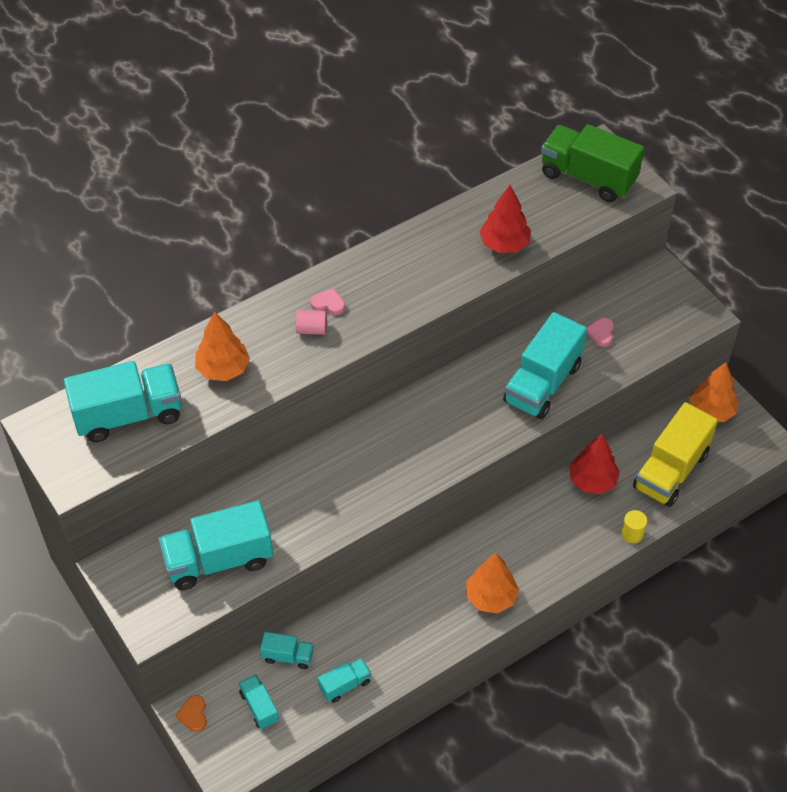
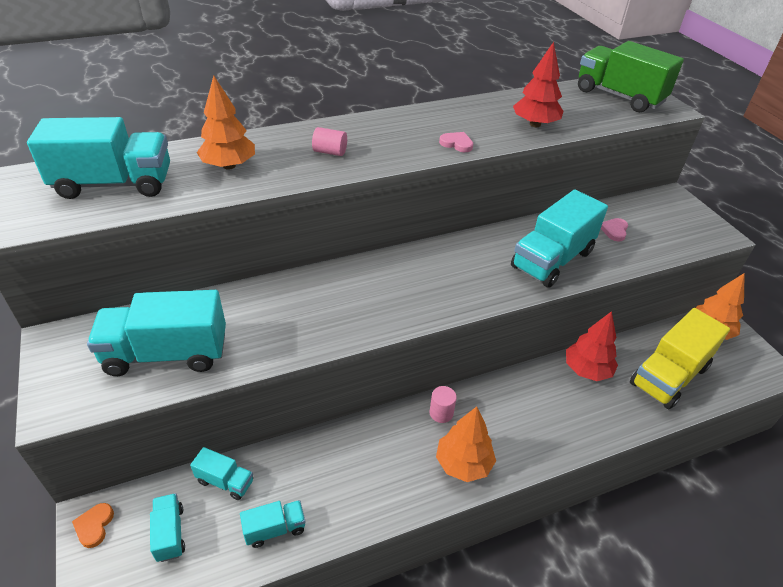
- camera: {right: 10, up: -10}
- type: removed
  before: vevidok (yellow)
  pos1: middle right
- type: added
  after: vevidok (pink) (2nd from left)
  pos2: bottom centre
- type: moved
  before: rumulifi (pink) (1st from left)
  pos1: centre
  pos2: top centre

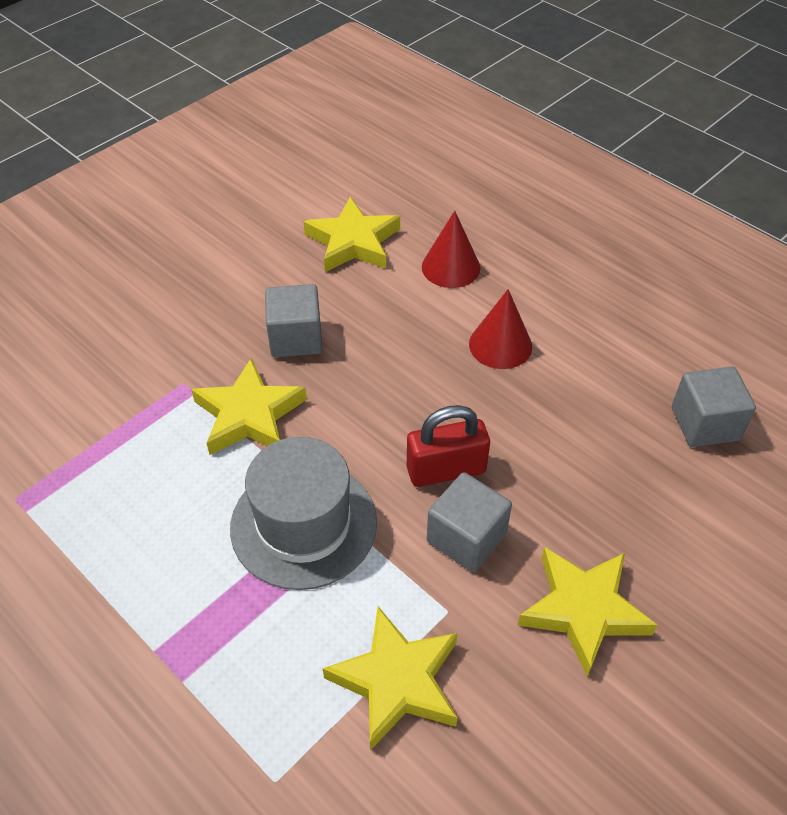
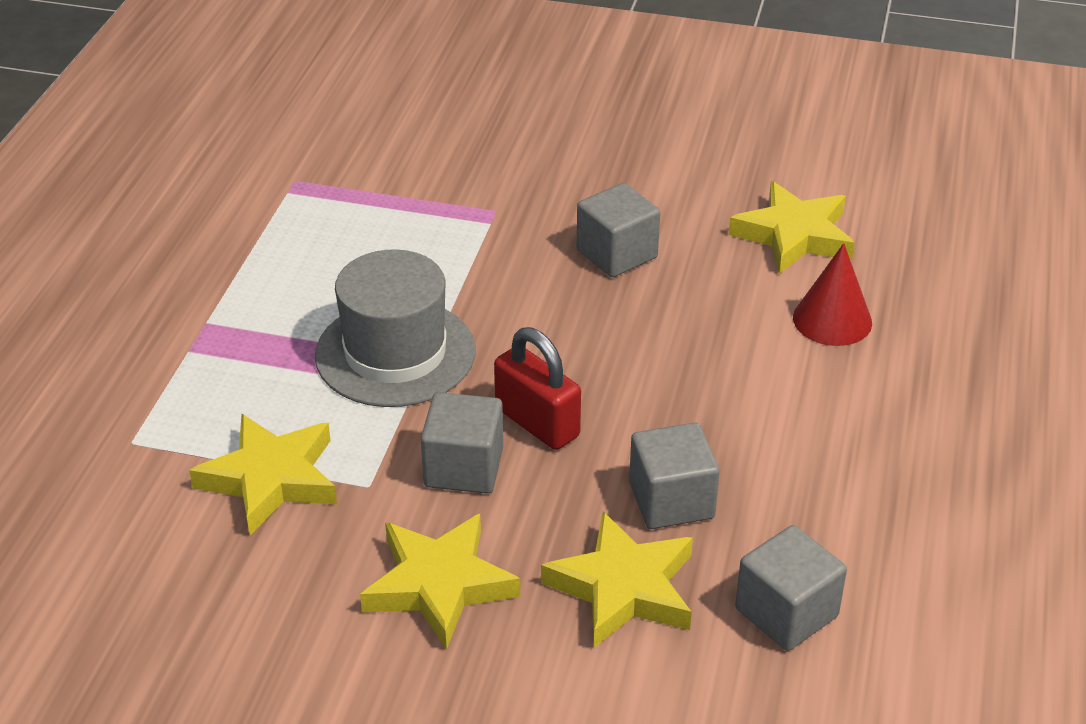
- camera: {right: 60, up: -10}
- type: removed
  before: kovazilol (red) (2nd from left)
  pos1: centre
- type: added
  after: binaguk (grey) (3rd from left)
  pos2: centre
- type: moved
  before: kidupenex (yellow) (1st from left in the first image)
  after: kidupenex (yellow) (3rd from left)
  pos1: middle left
  pos2: bottom centre

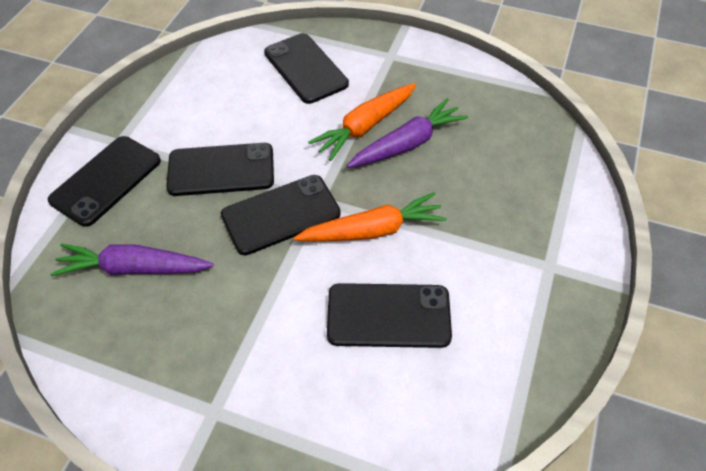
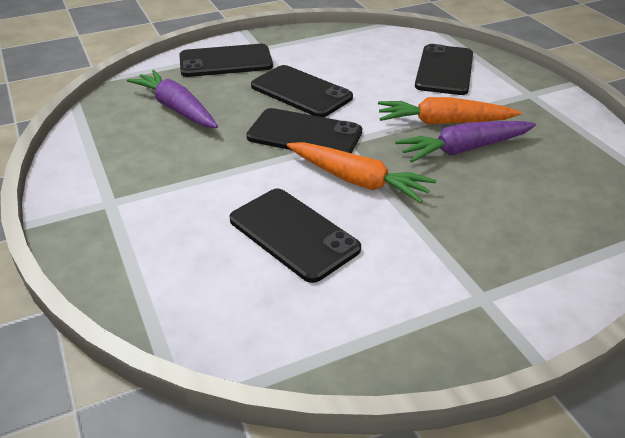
- camera: {right: 45, up: -15}
- type: turned
  before: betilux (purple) (2nd from left)
  pos1: top centre
  pos2: top right
  turn: 150

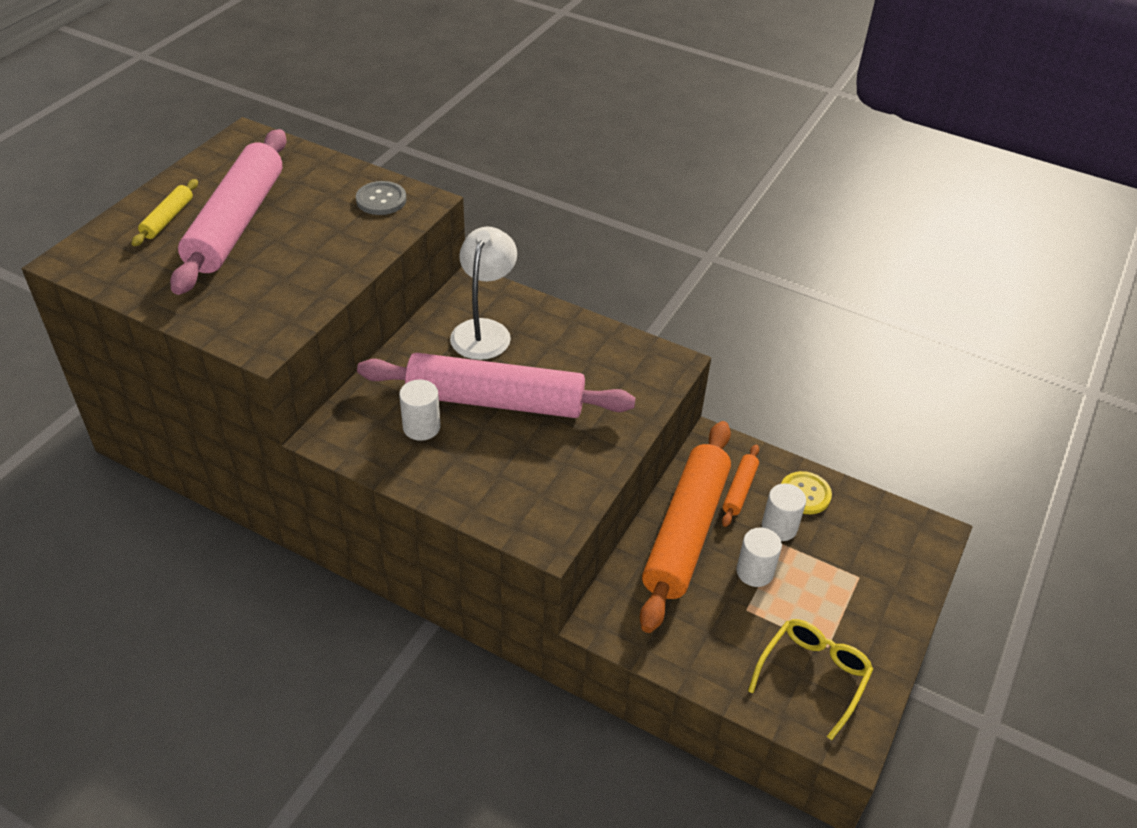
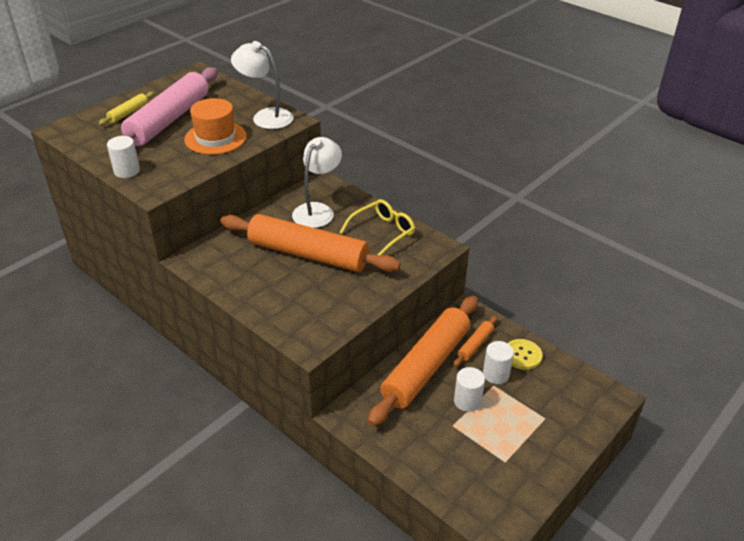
- camera: {right: 15, up: -5}
- type: added
  after: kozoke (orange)
  pos2: top left
- type: moved
  before: vevidok (white) (1st from left)
  pos1: centre
  pos2: top left
- type: moved
  before: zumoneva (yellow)
  pos1: bottom right
  pos2: centre
- type: replaced
  before: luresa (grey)
  after: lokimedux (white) (1st from left)
  pos1: top centre
  pos2: top centre
- type: recoloured
  before: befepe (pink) (2nd from left)
  after: befepe (orange) (1st from left)
  pos1: centre
  pos2: centre

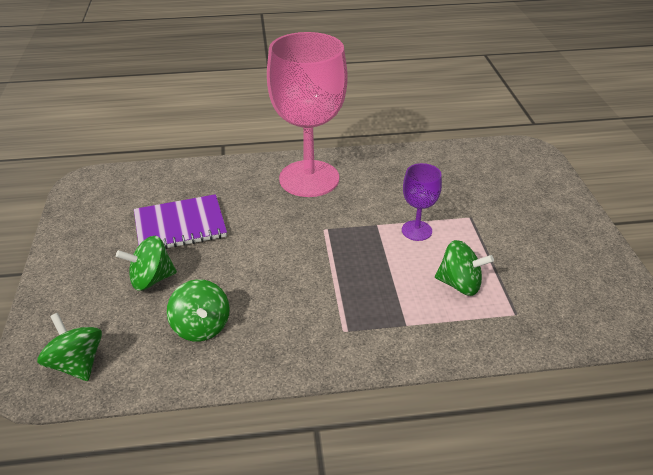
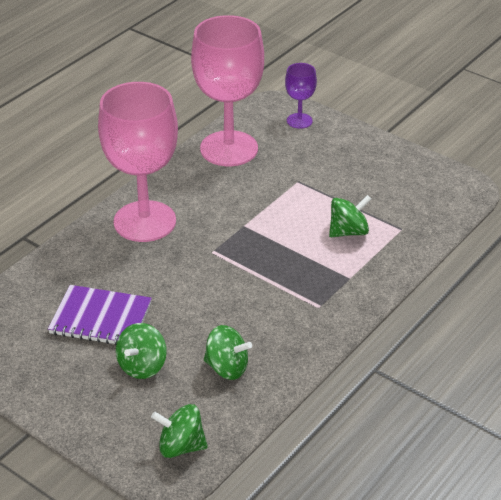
- camera: {right: -45, up: 0}
- type: added
  after: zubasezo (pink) (2nd from left)
  pos2: top centre
- type: moved
  before: zubasezo (purple)
  pos1: centre
  pos2: top centre
- type: turned
  before: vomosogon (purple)
  pos1: middle left
  pos2: middle left
  turn: 75

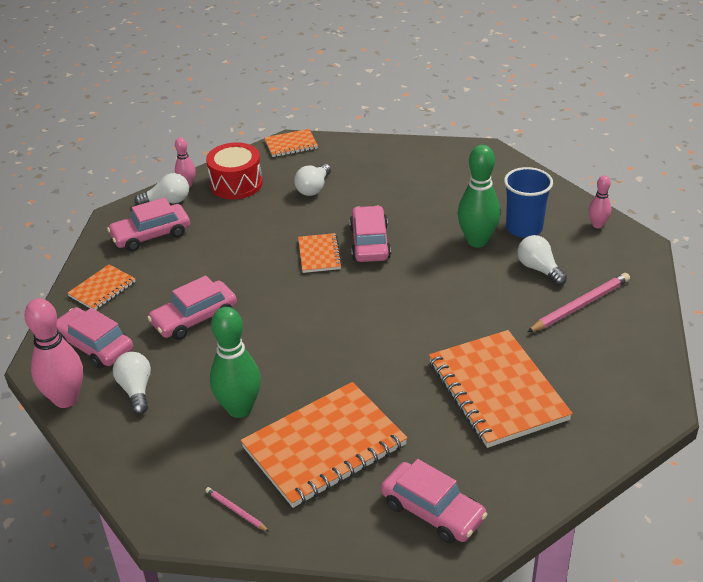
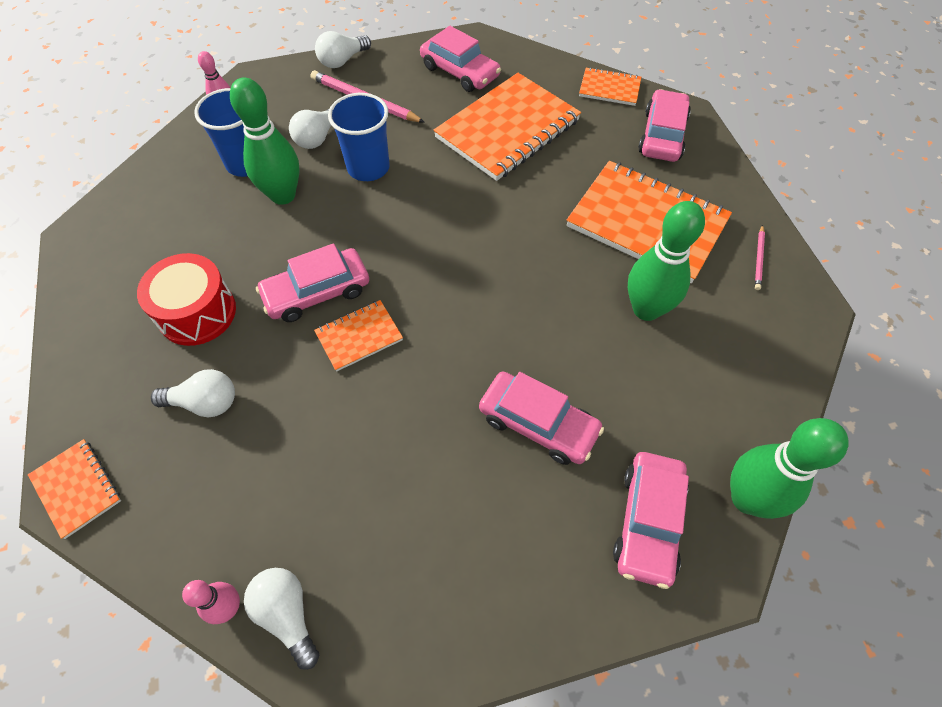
- camera: {right: -115, up: 20}
- type: added
  after: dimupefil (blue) (2nd from left)
  pos2: top centre
- type: moved
  before: vomosogon (orange) (1st from left in the first image)
  after: vomosogon (orange) (4th from left)
  pos1: middle left
  pos2: top centre
- type: moved
  before: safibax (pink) (2nd from left)
  pos1: middle left
  pos2: top centre
- type: moved
  before: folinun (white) (1st from left in the first image)
  after: folinun (white) (4th from left)
  pos1: middle left
  pos2: top centre
- type: moved
  before: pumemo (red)
  pos1: top left
  pos2: middle left
- type: recoloured
  before: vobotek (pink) (1st from left)
  after: vobotek (green) (3rd from left)
  pos1: middle left
  pos2: middle right

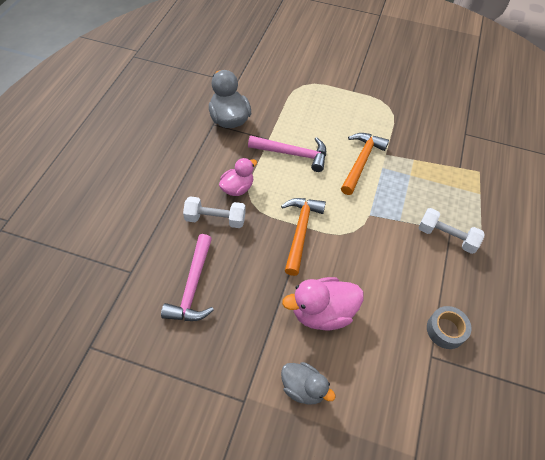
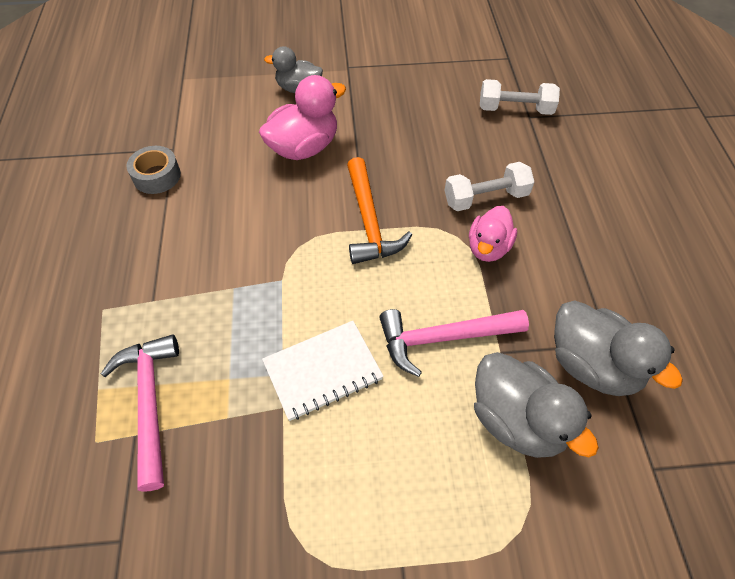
- camera: {right: 160, up: 0}
- type: added
  after: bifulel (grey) (2nd from left)
  pos2: bottom right
- type: moved
  before: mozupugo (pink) (1st from left)
  pos1: centre
  pos2: bottom left
- type: moved
  before: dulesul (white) (2nd from left)
  pos1: middle right
  pos2: top right
- type: replaced
  before: mozupugo (orange) (2nd from left)
  after: vomosogon (white)
  pos1: middle right
  pos2: centre

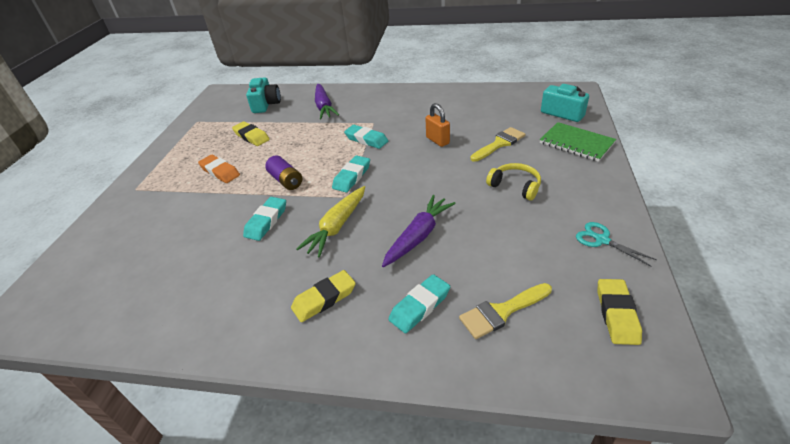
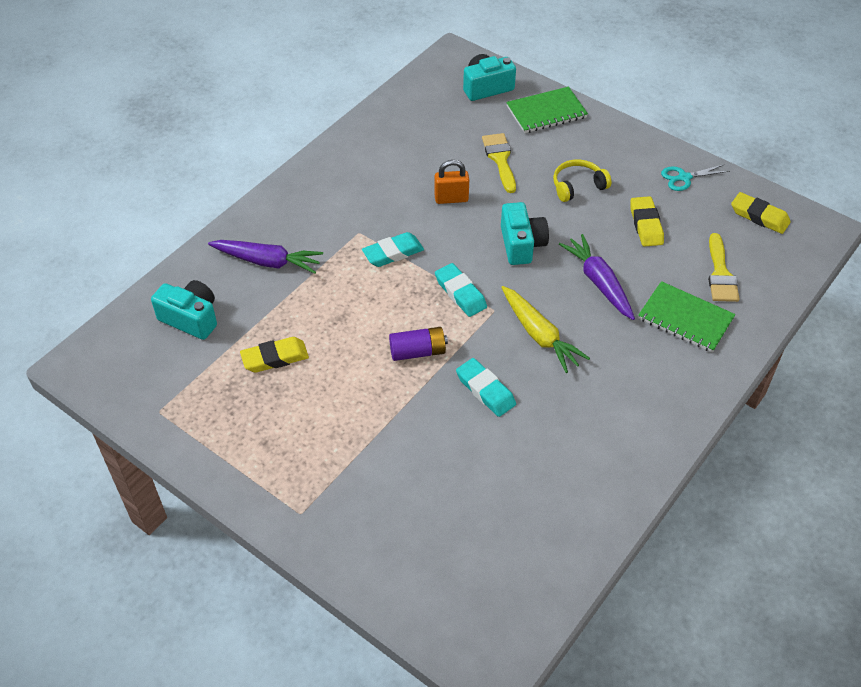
- camera: {right: -65, up: 10}
- type: removed
  before: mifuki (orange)
  pos1: middle left
- type: added
  after: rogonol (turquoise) (3rd from left)
  pos2: centre
- type: moved
  before: mifuki (yellow) (2nd from left)
  pos1: bottom centre
  pos2: top right
- type: replaced
  before: mifuki (turquoise) (4th from left)
  after: vomosogon (green) (2nd from left)
  pos1: bottom centre
  pos2: middle right

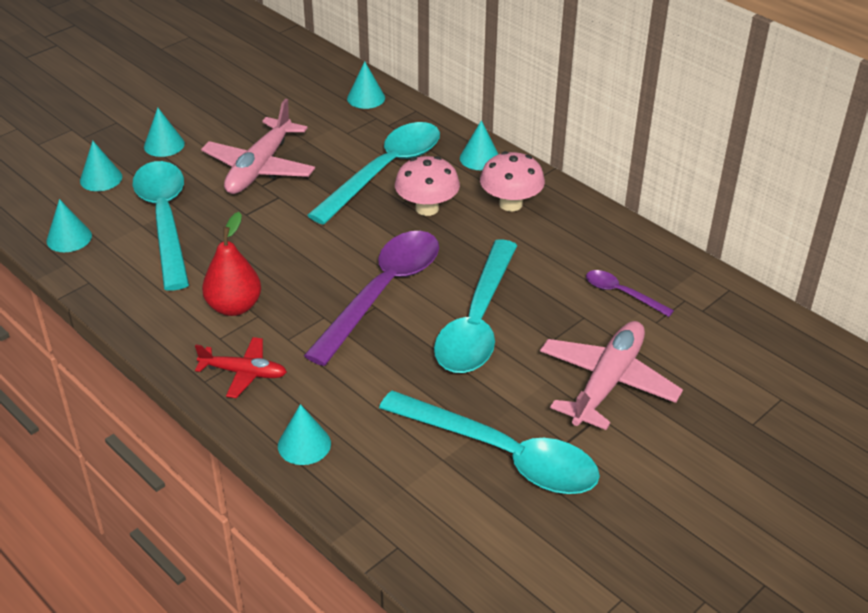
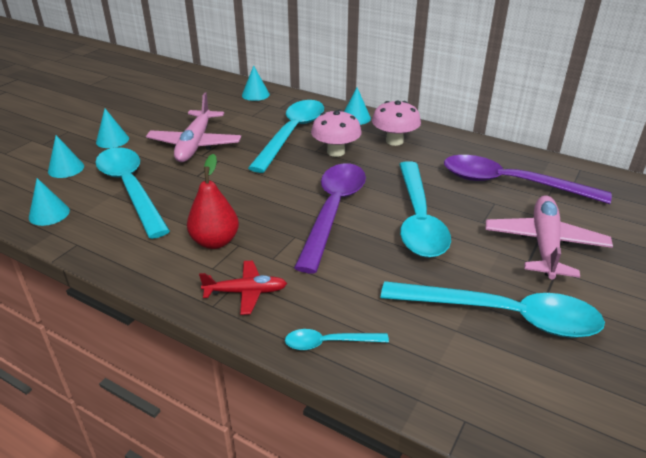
- camera: {right: -15, up: -5}
- type: replaced
  before: kovazilol (turquoise) (4th from left)
  after: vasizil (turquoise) (3rd from left)
  pos1: bottom centre
  pos2: bottom centre
- type: resized
  before: vasizil (purple) (2nd from left)
  pos1: middle right
  pos2: middle right
  scale: 2.18

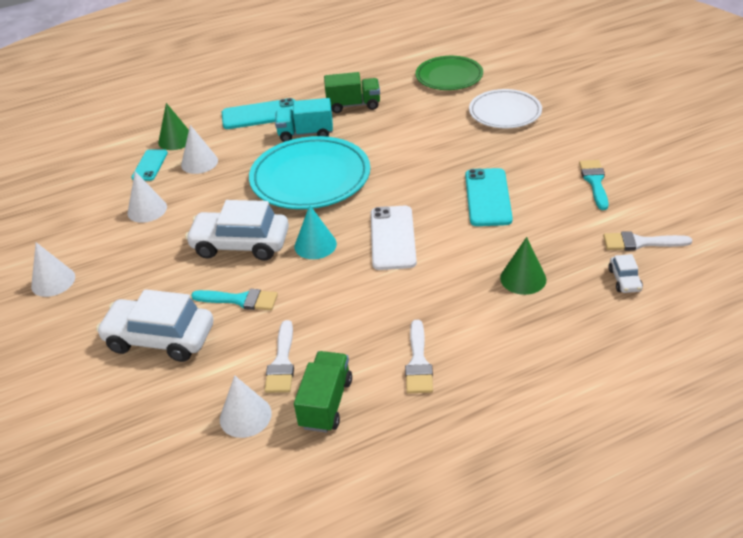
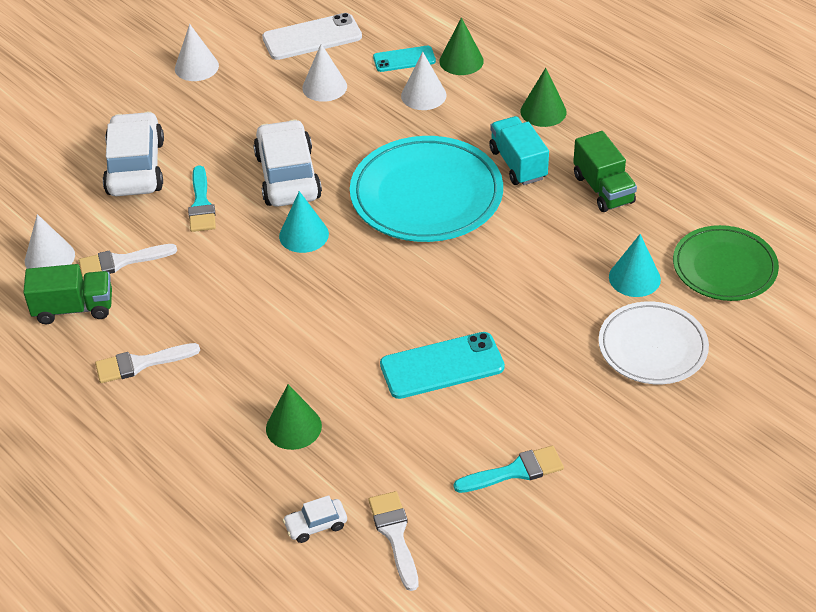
- camera: {right: 70, up: 5}
- type: added
  after: kovazilol (turquoise) (2nd from left)
  pos2: middle right
- type: moved
  before: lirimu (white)
  pos1: centre
  pos2: top centre
- type: replaced
  before: lirimu (turquoise) (2nd from left)
  after: kovazilol (green) (3rd from left)
  pos1: top centre
  pos2: top centre

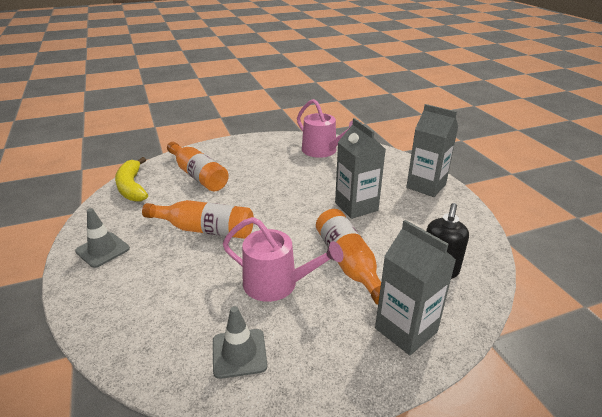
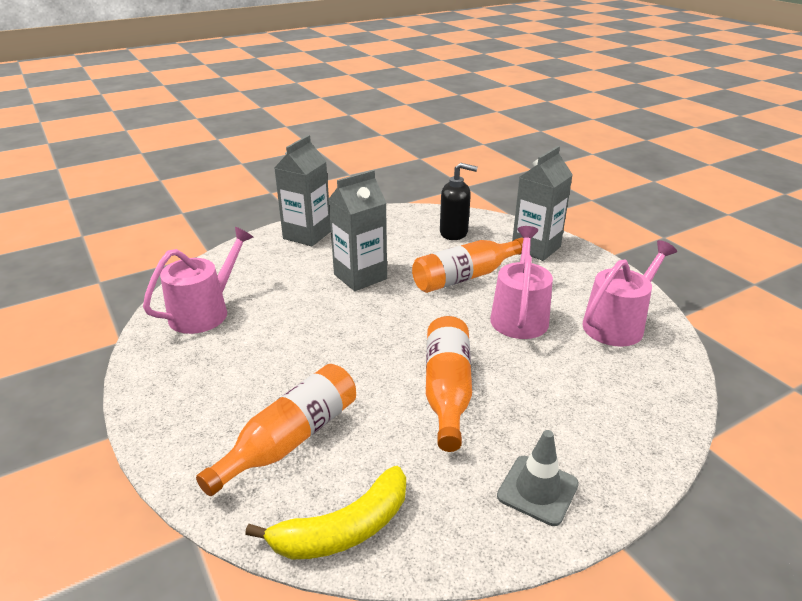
- camera: {right: -100, up: 0}
- type: replaced
  before: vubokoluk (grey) (2nd from left)
  after: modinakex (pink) (3rd from left)
  pos1: bottom centre
  pos2: middle right

